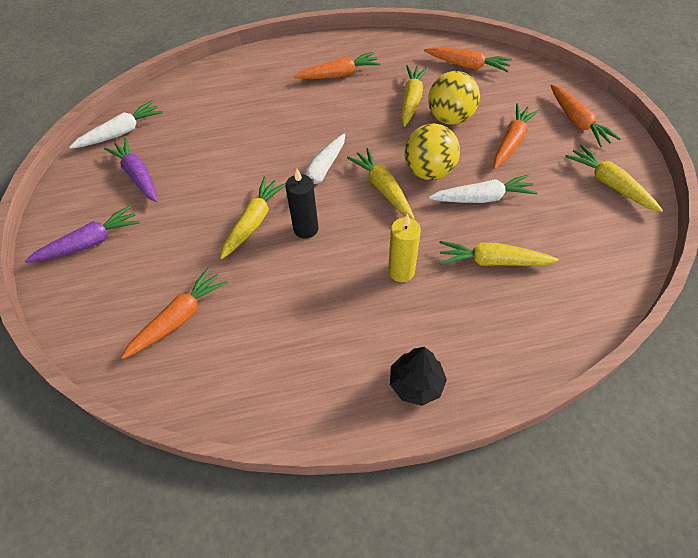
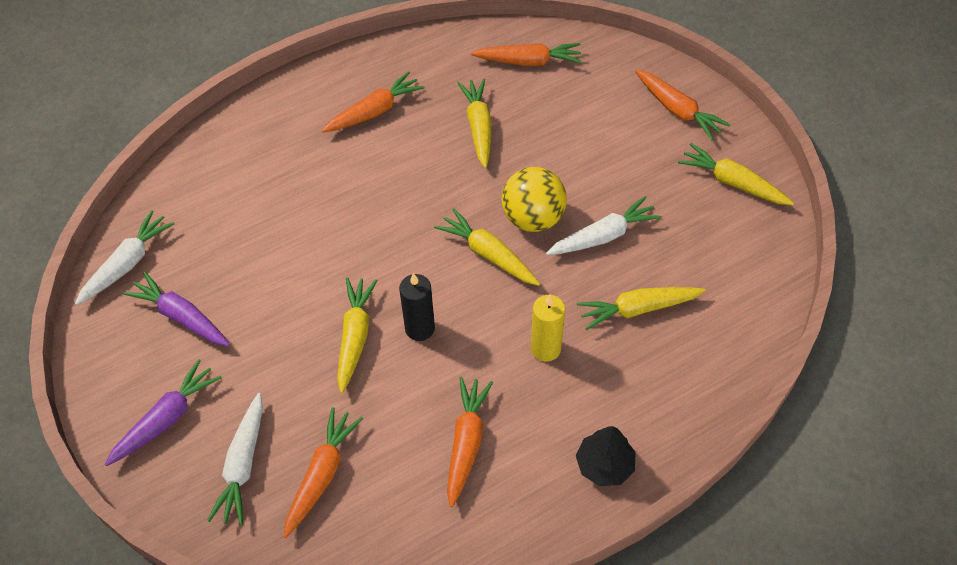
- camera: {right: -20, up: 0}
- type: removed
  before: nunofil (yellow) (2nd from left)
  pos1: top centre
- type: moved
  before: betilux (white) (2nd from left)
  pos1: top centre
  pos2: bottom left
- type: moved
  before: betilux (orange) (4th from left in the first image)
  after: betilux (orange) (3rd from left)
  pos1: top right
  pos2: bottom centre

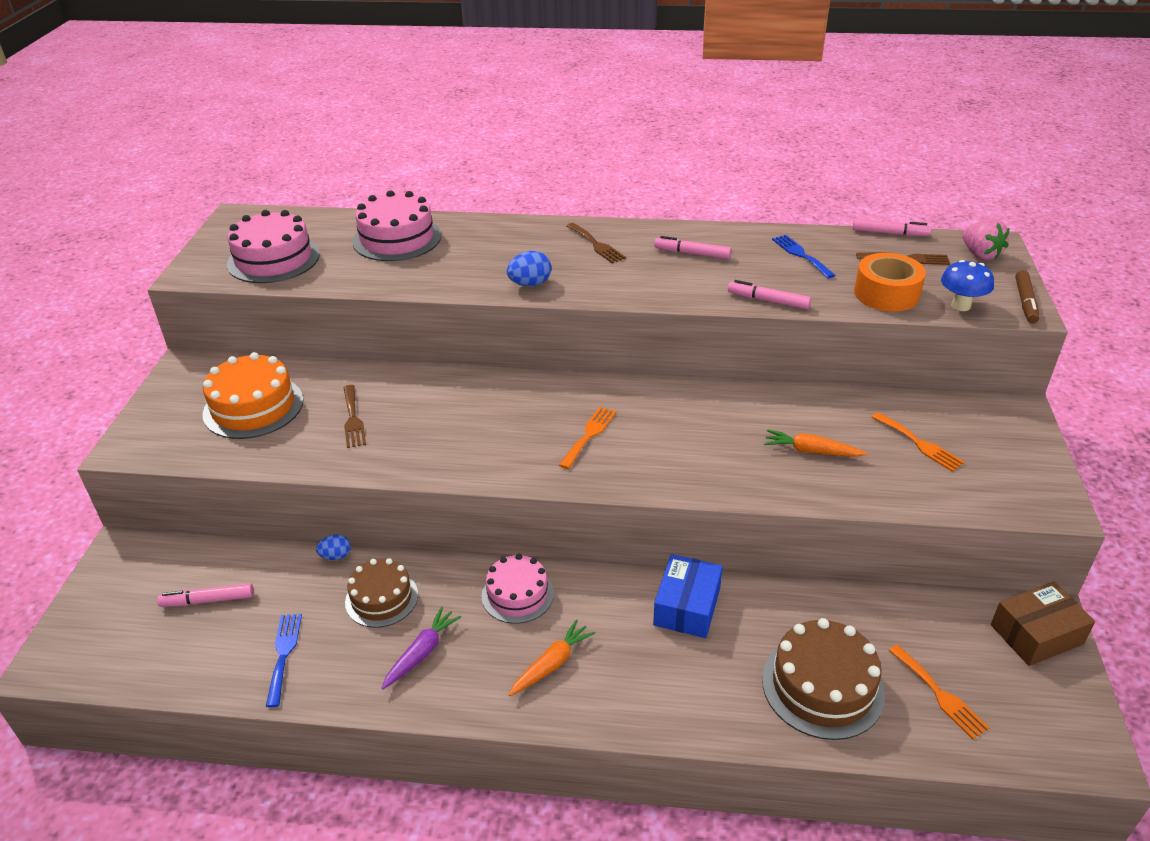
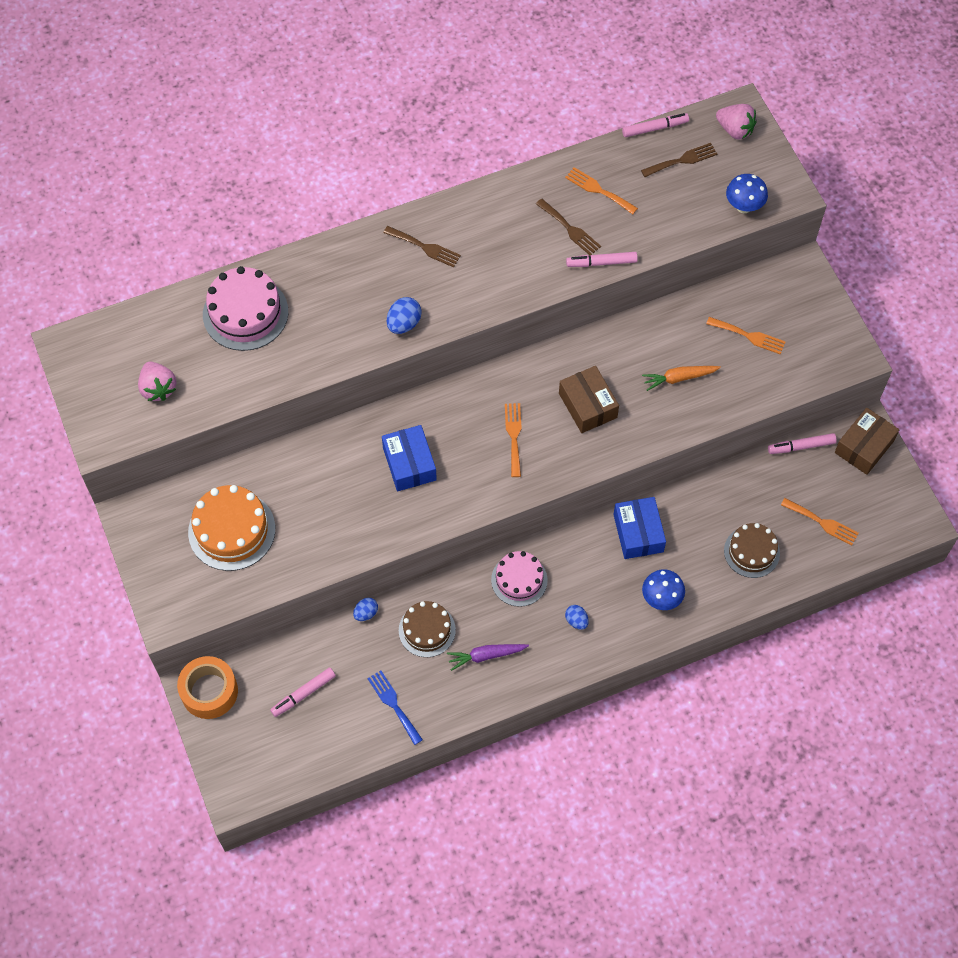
- camera: {right: -30, up: 25}
- type: removed
  before: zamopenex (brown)
  pos1: middle right
- type: added
  after: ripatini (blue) (1st from left)
  pos2: centre
- type: added
  after: ripatini (brown) (1st from left)
  pos2: centre
- type: added
  after: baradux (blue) (1st from left)
  pos2: middle right
- type: moved
  before: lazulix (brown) (1st from left in the first image)
  after: lazulix (brown) (2nd from left)
  pos1: middle left
  pos2: top centre
- type: moved
  before: zamopenex (pink) (2nd from left in the first image)
  after: zamopenex (pink) (4th from left)
  pos1: top centre
  pos2: middle right
- type: moved
  before: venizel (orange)
  pos1: middle right
  pos2: bottom left
- type: replaced
  before: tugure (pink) (1st from left)
  after: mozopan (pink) (1st from left)
  pos1: top left
  pos2: middle left
- type: replaced
  before: betilux (orange) (1st from left)
  after: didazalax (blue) (3rd from left)
  pos1: bottom centre
  pos2: centre
- type: recoloured
  before: lazulix (blue) (2nd from left)
  after: lazulix (orange) (2nd from left)
  pos1: top right
  pos2: top centre
- type: turned
  before: betilux (purple)
  pos1: bottom centre
  pos2: bottom centre
  turn: -105
- type: resized
  before: tugure (brown) (2nd from left)
  pos1: bottom right
  pos2: middle right
  scale: 0.66

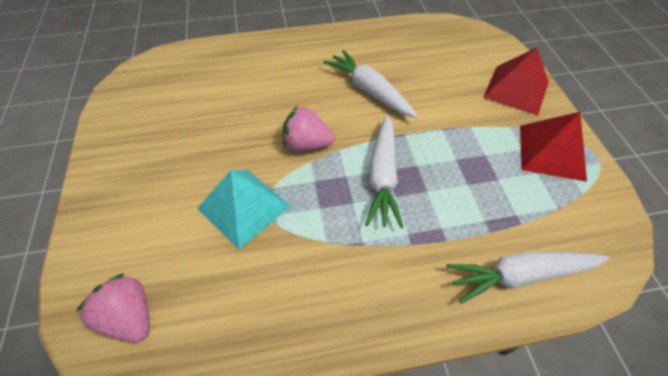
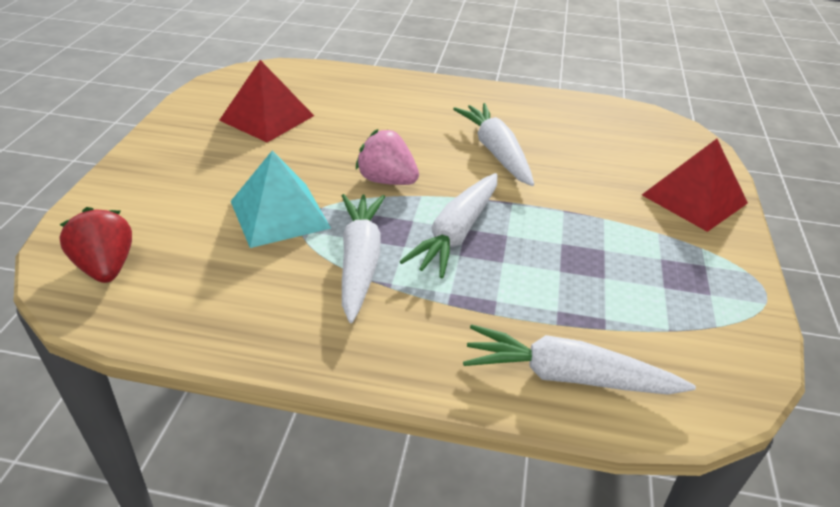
- camera: {right: 20, up: -15}
- type: added
  after: betilux (white) (1st from left)
  pos2: centre
- type: moved
  before: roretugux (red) (2nd from left in the first image)
  after: roretugux (red) (1st from left)
  pos1: middle right
  pos2: top left
- type: recoloured
  before: mozopan (pink) (1st from left)
  after: mozopan (red)
  pos1: bottom left
  pos2: middle left

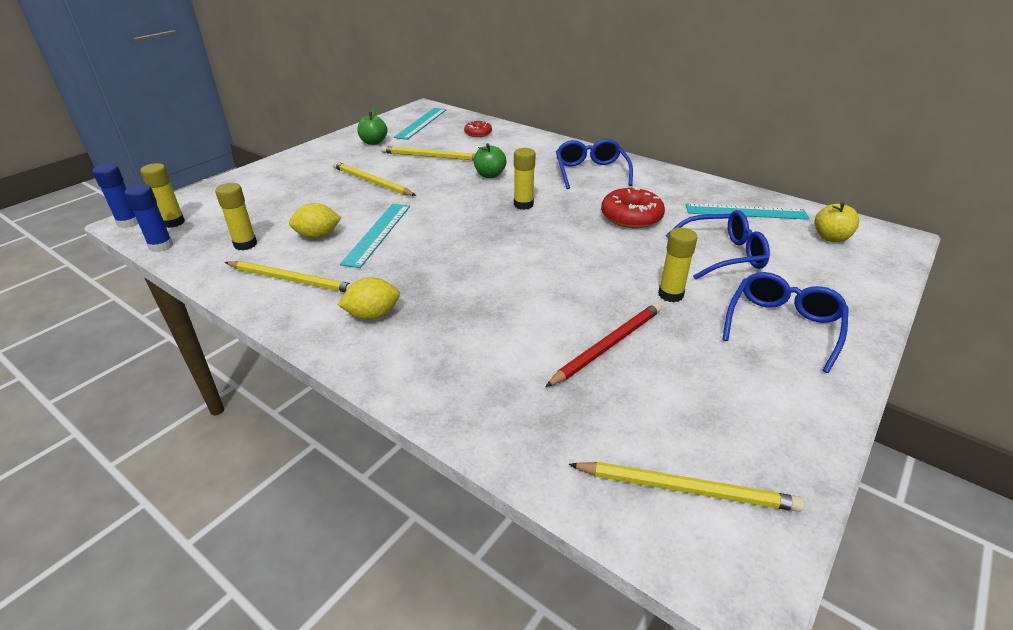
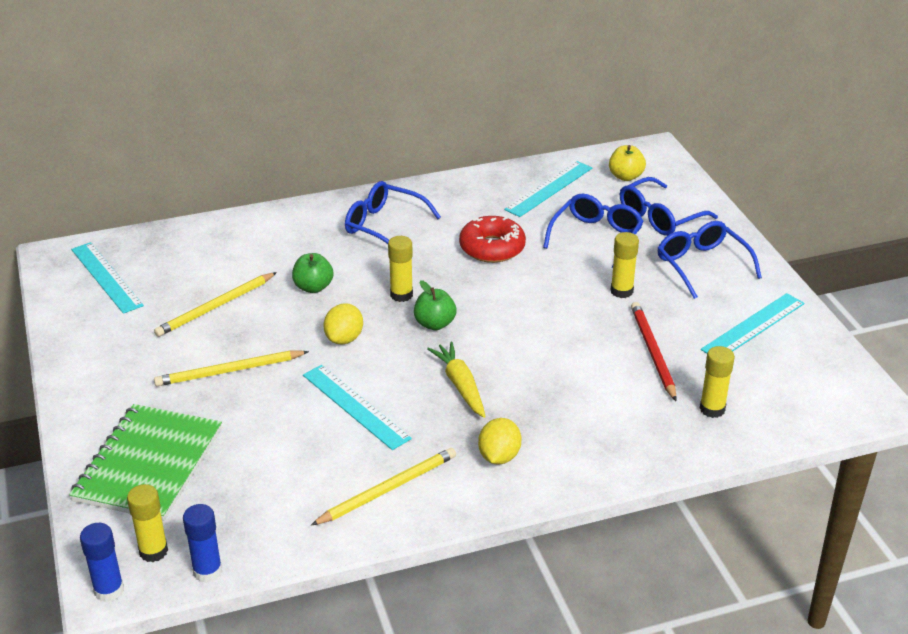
- camera: {right: -55, up: 0}
- type: removed
  before: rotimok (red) (1st from left)
  pos1: top centre
- type: removed
  before: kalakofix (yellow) (4th from left)
  pos1: bottom right
- type: added
  after: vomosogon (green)
  pos2: bottom left
- type: added
  after: betilux (yellow)
  pos2: centre
- type: added
  after: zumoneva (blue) (3rd from left)
  pos2: top right
- type: added
  after: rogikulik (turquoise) (4th from left)
  pos2: middle right
- type: moved
  before: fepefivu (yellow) (2nd from left in the first image)
  after: fepefivu (yellow) (4th from left)
  pos1: middle left
  pos2: middle right
- type: moved
  before: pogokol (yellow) (1st from left)
  pos1: middle left
  pos2: centre
- type: moved
  before: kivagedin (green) (1st from left in the first image)
  after: kivagedin (green) (2nd from left)
  pos1: top centre
  pos2: centre

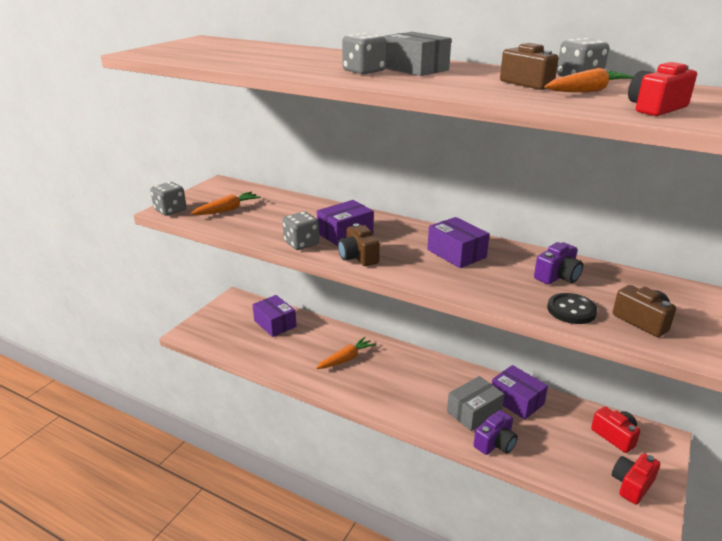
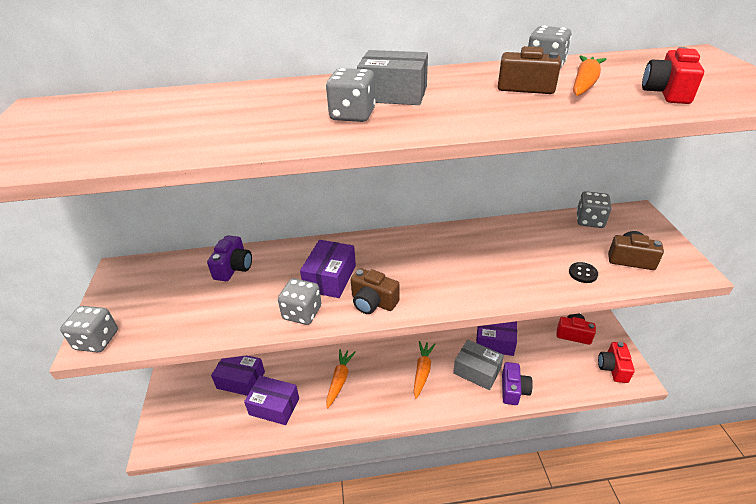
- camera: {right: -35, up: 10}
- type: added
  after: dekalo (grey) (5th from left)
  pos2: middle right
- type: moved
  before: betilux (orange) (1st from left in the first image)
  after: betilux (orange) (2nd from left)
  pos1: middle left
  pos2: bottom centre
- type: moved
  before: ripatini (purple) (3rd from left in the first image)
  after: ripatini (purple) (2nd from left)
  pos1: centre
  pos2: bottom centre
- type: moved
  before: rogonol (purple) (2nd from left in the first image)
  after: rogonol (purple) (1st from left)
  pos1: middle right
  pos2: middle left
- type: turned
  before: ripatini (grey) (2nd from left)
  pos1: bottom centre
  pos2: bottom centre
  turn: -75
- type: resized
  before: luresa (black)
  pos1: middle right
  pos2: middle right
  scale: 0.65

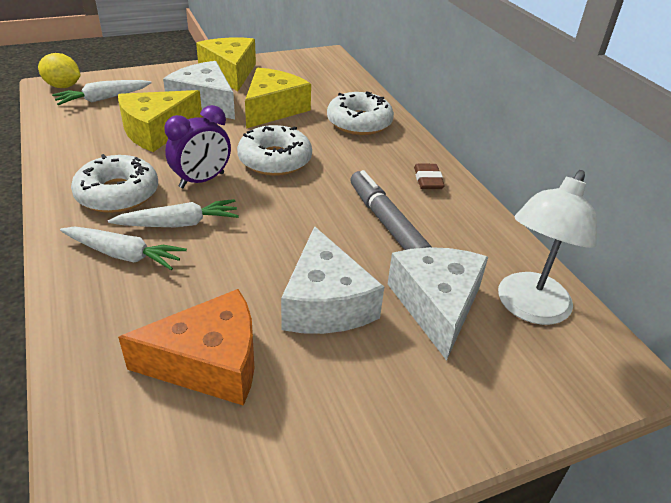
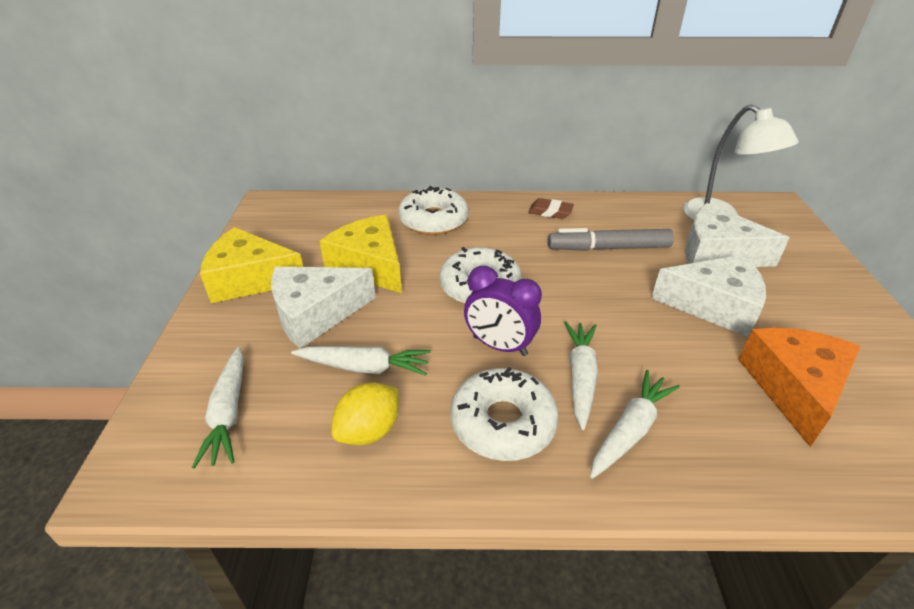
- camera: {right: -65, up: 0}
- type: moved
  before: pogokol (yellow)
  pos1: top left
  pos2: bottom centre
- type: replaced
  before: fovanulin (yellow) (1st from left)
  after: betilux (white) (2nd from left)
  pos1: top left
  pos2: centre
- type: turned
  before: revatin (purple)
  pos1: top left
  pos2: centre
  turn: 135

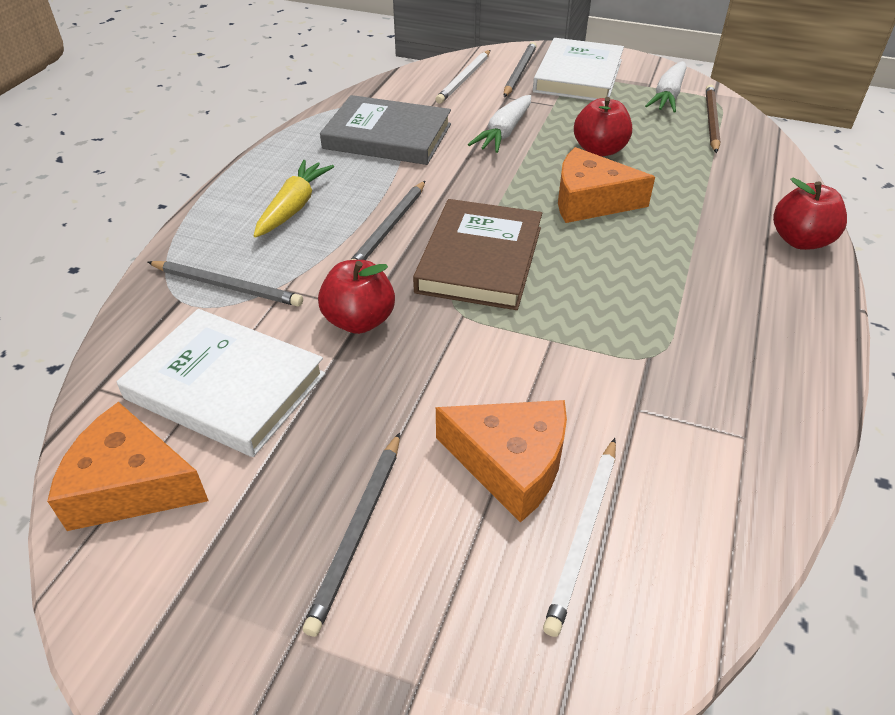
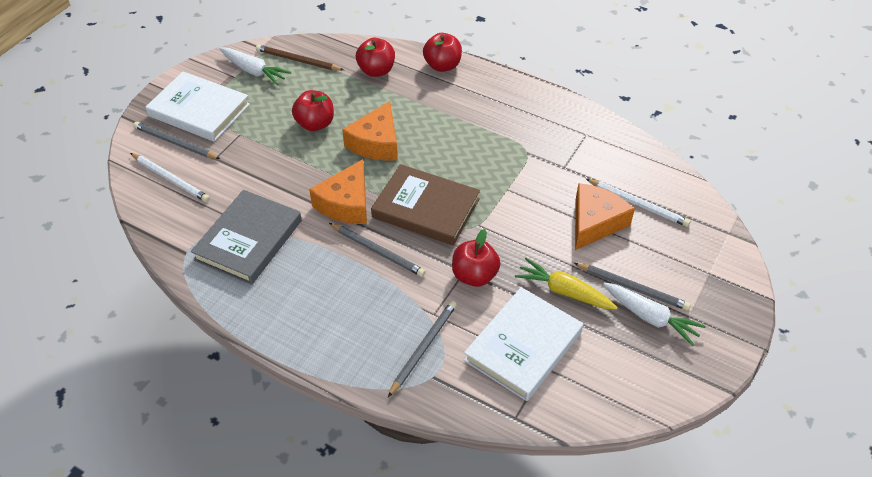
- camera: {right: -80, up: 5}
- type: added
  after: kivagedin (red) (2nd from left)
  pos2: top centre
- type: moved
  before: fovanulin (orange) (1st from left)
  pos1: middle left
  pos2: centre
- type: moved
  before: betilux (yellow)
  pos1: top left
  pos2: centre
- type: moved
  before: betilux (white) (1st from left in the first image)
  after: betilux (white) (2nd from left)
  pos1: top centre
  pos2: middle right

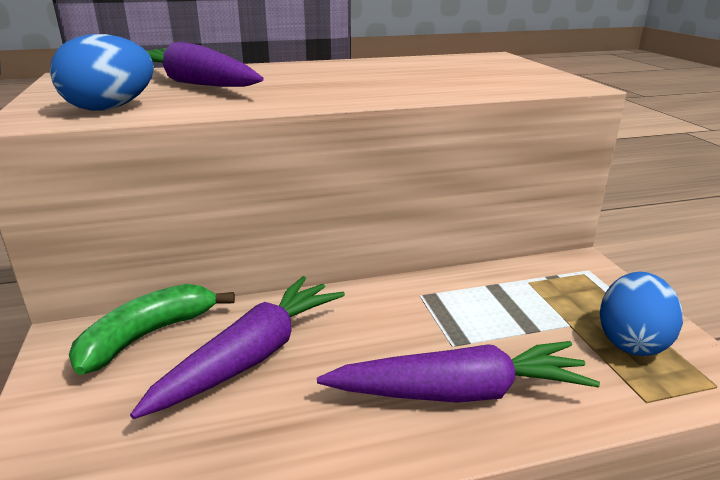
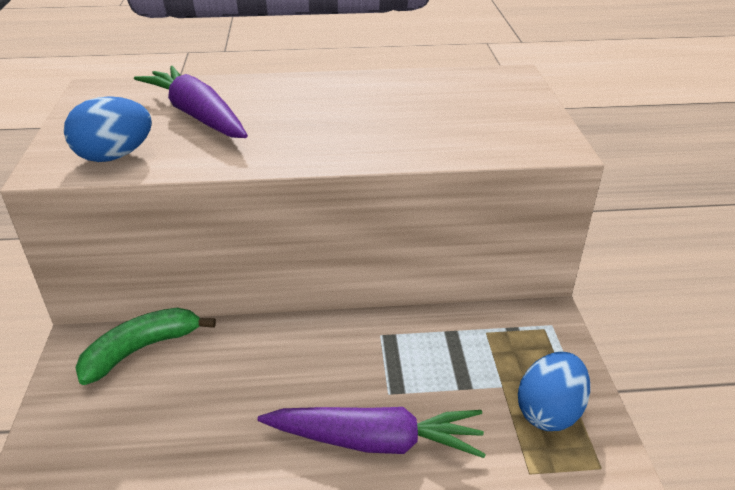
- camera: {right: 10, up: 10}
- type: removed
  before: betilux (purple) (2nd from left)
  pos1: bottom left

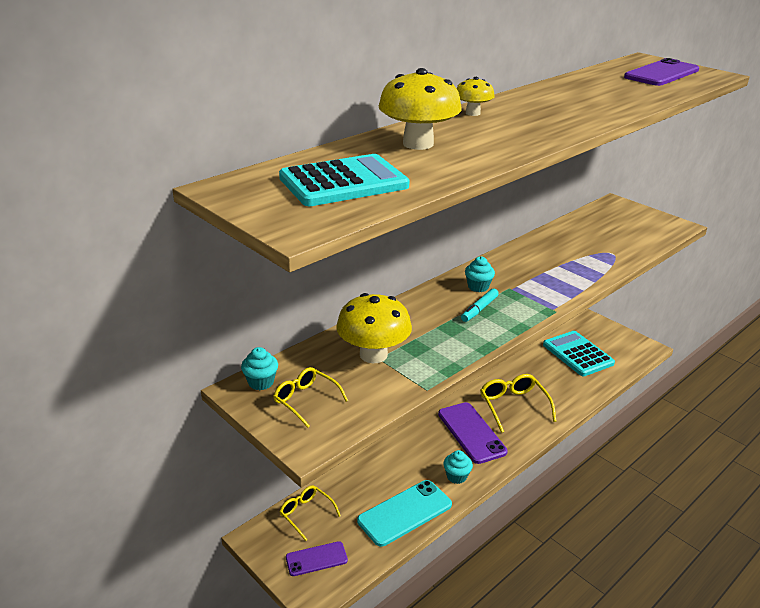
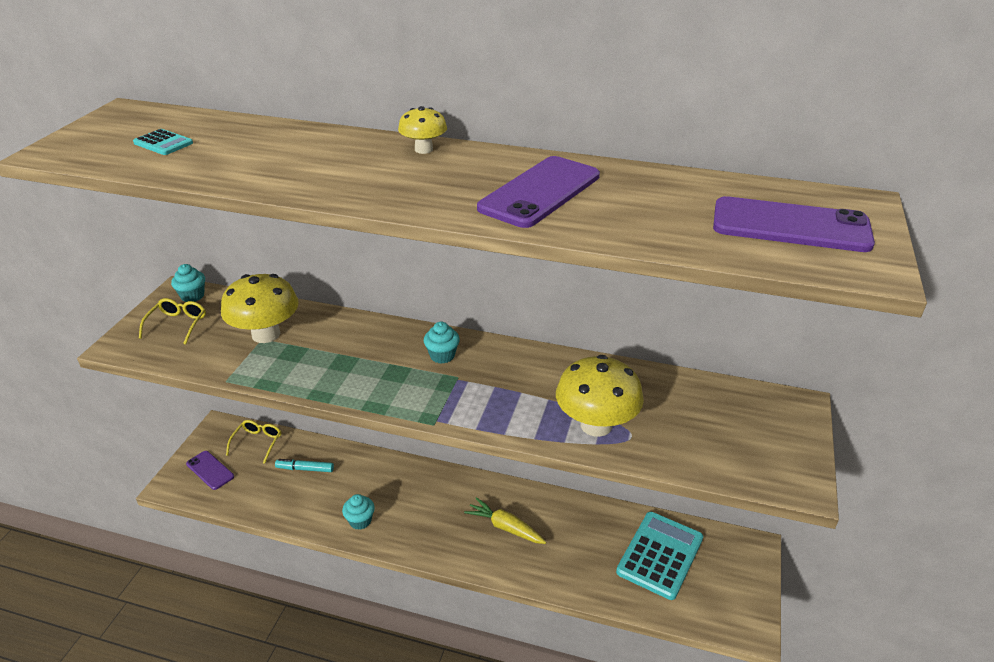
- camera: {right: 60, up: 5}
- type: removed
  before: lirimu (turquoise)
  pos1: bottom centre
- type: moved
  before: baradux (yellow) (2nd from left in the first image)
  after: baradux (yellow) (3rd from left)
  pos1: top centre
  pos2: centre
- type: moved
  before: lirimu (purple) (2nd from left)
  pos1: bottom centre
  pos2: top centre
- type: moved
  before: zamopenex (turquoise)
  pos1: centre
  pos2: bottom left
- type: replaced
  before: zumoneva (yellow) (3rd from left)
  after: betilux (yellow)
  pos1: middle right
  pos2: bottom centre
- type: resized
  before: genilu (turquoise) (1st from left)
  pos1: top centre
  pos2: top left
  scale: 0.47

